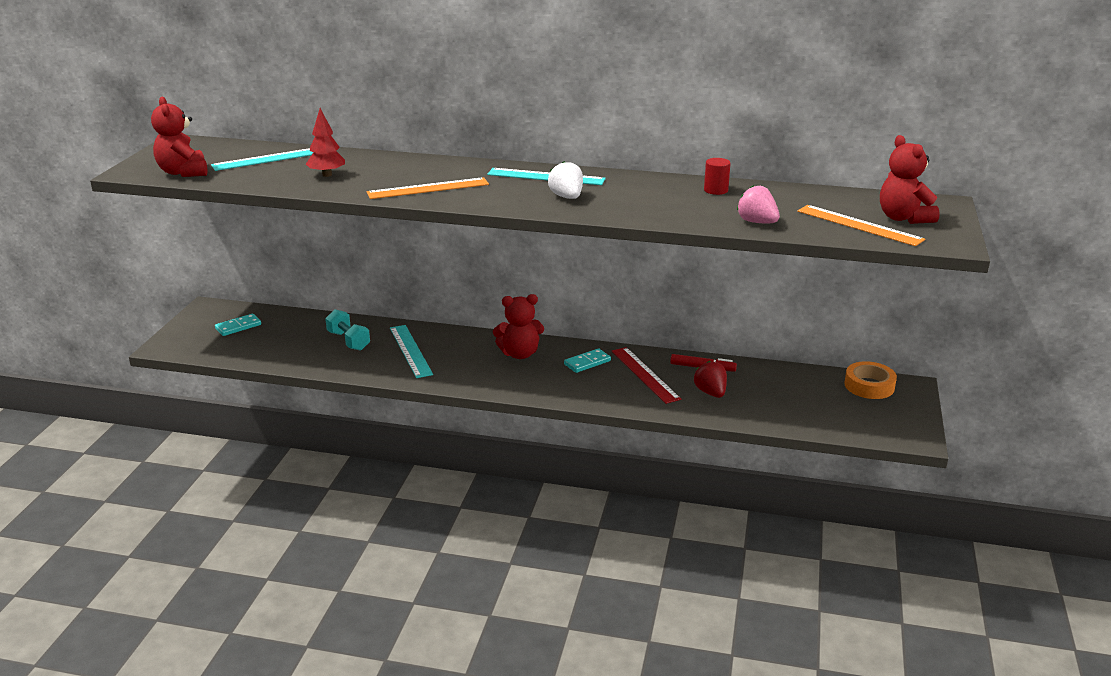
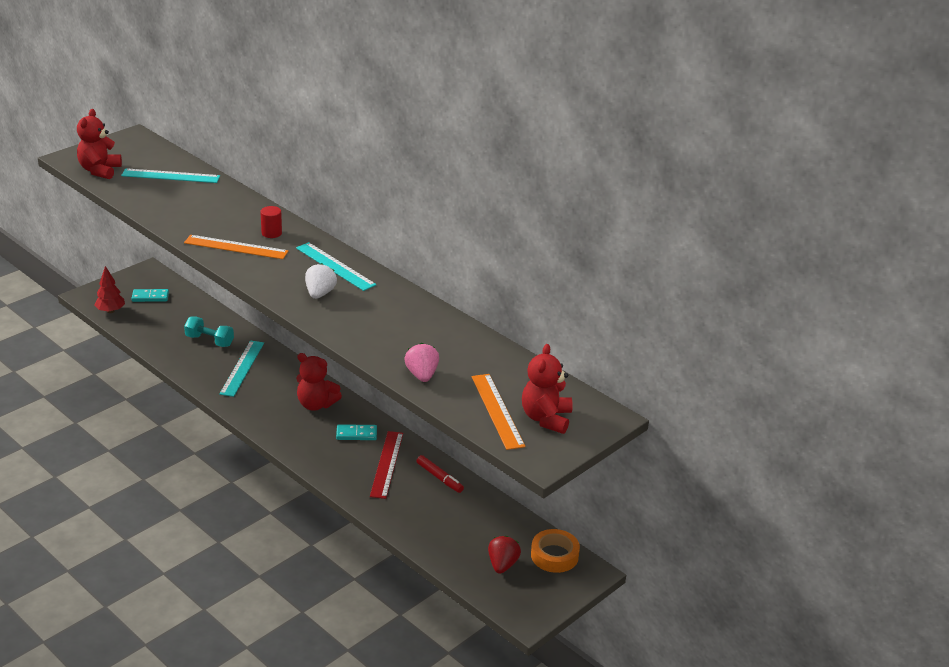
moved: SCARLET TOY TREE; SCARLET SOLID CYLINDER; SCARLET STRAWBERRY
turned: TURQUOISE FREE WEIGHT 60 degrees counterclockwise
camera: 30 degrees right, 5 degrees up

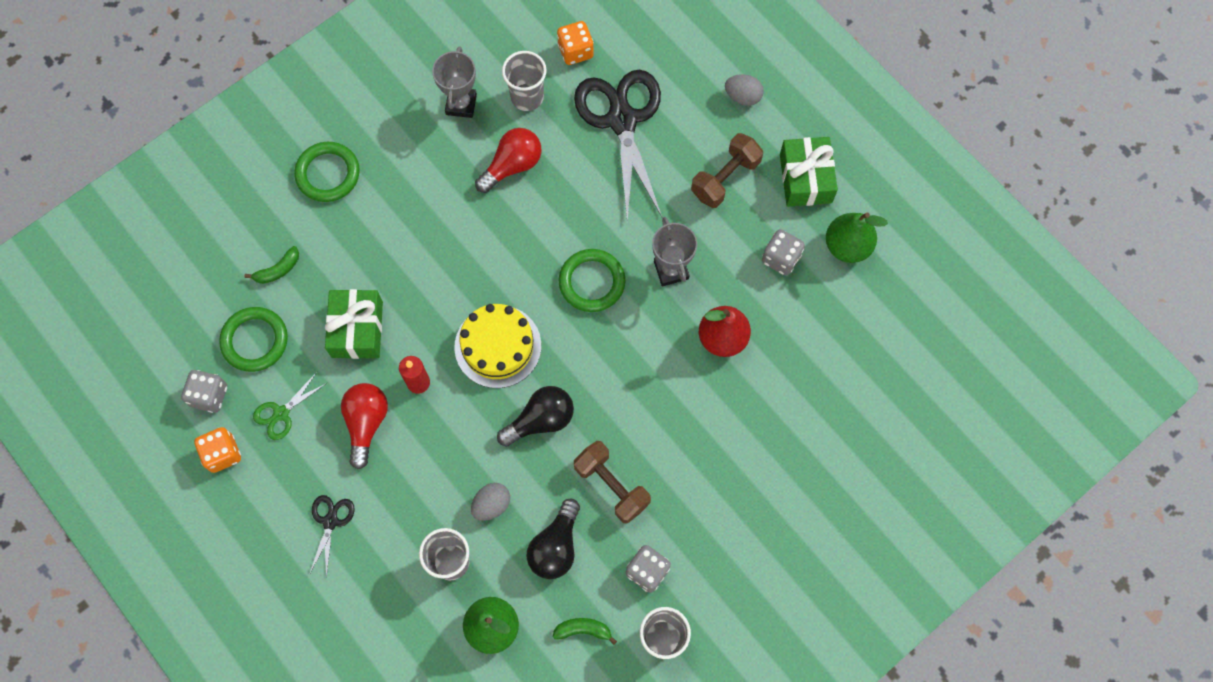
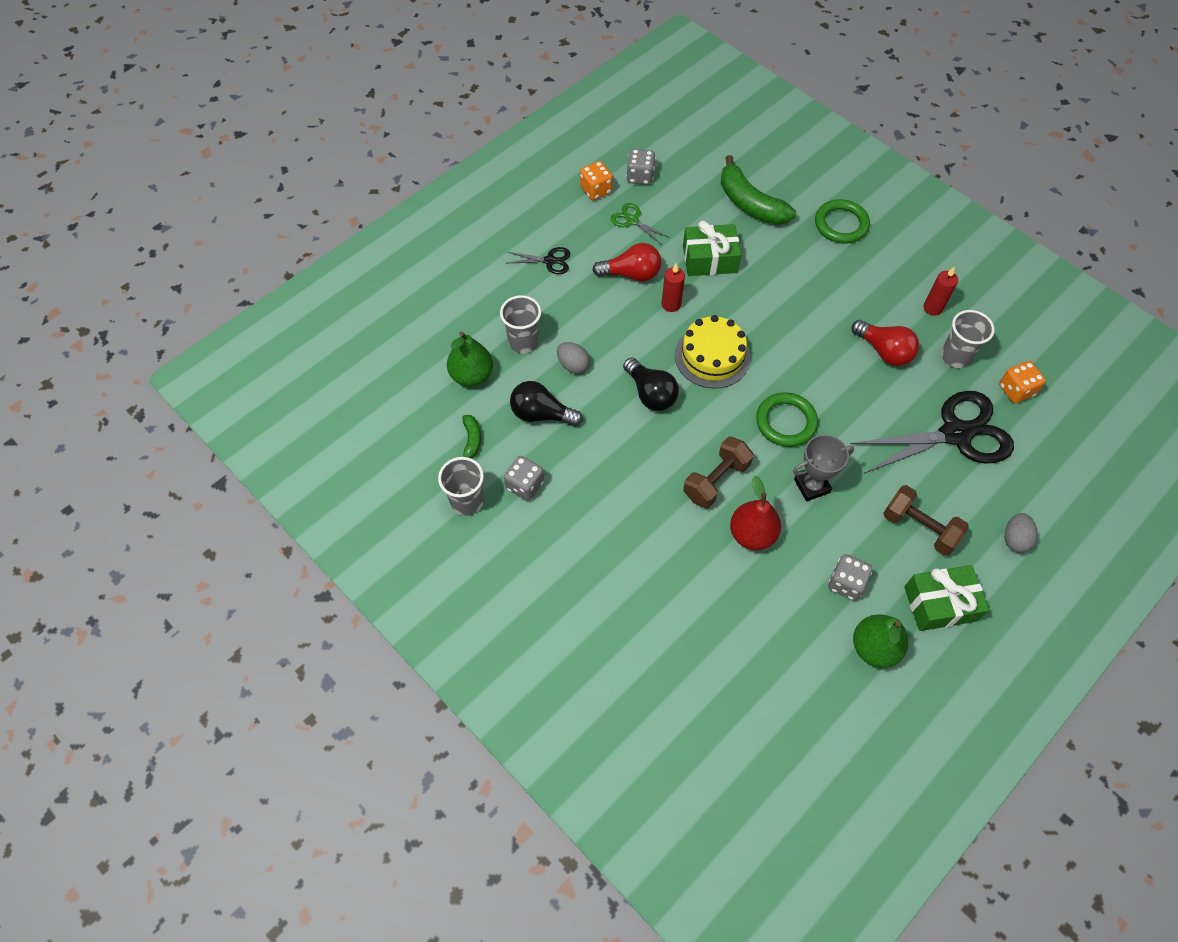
removed: LEAF-GREEN HOOP (1st from left)
moved: DARK BROWN FREE WEIGHT (1st from left)
replaced: GREY TROPHY (1st from left) to SCARLET CANDLE (2nd from left)
resized: LEAF-GREEN TOY BANANA (1st from left in the first image) x2.11
camera: 85 degrees right, 10 degrees down

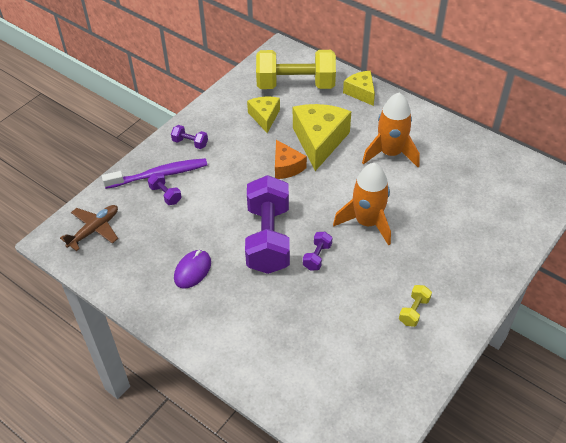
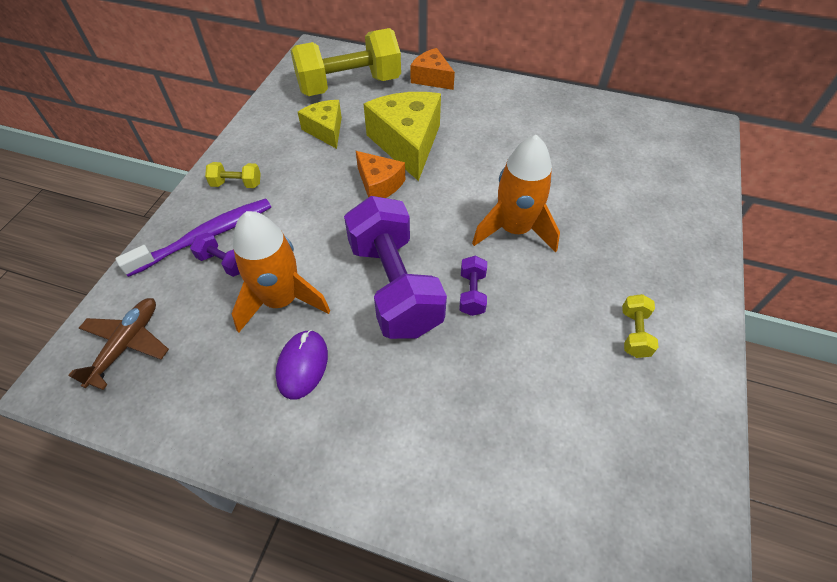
moved: ORANGE-COLOURED ROCKET (2nd from left in the first image) to ORANGE-COLOURED ROCKET (1st from left)
recoloured: YELLOW CHEESE (3rd from left) to ORANGE-COLOURED CHEESE (2nd from left); ROYAL PURPLE FREE WEIGHT (2nd from left) to YELLOW FREE WEIGHT (1st from left)
camera: 20 degrees left, 5 degrees up

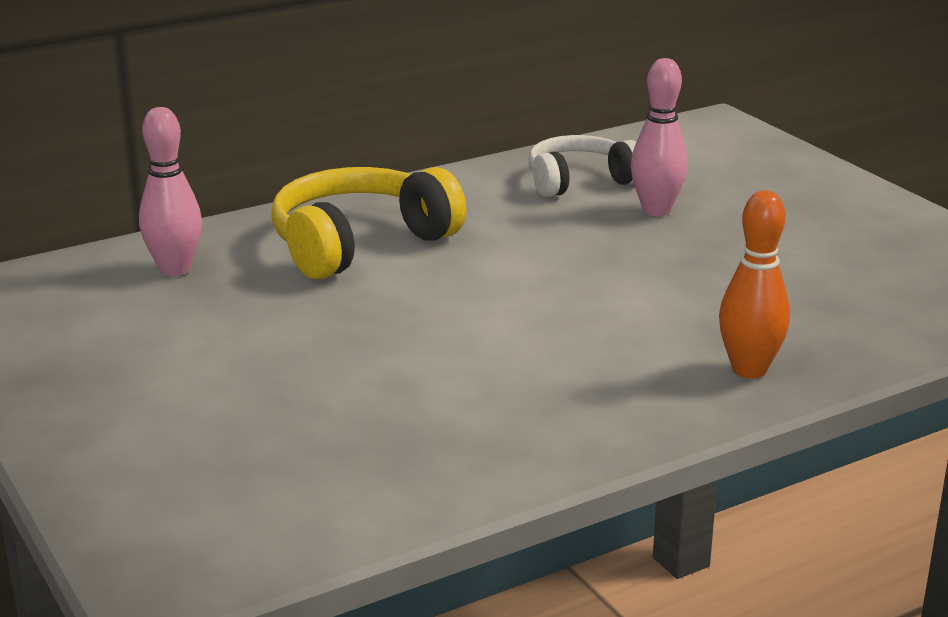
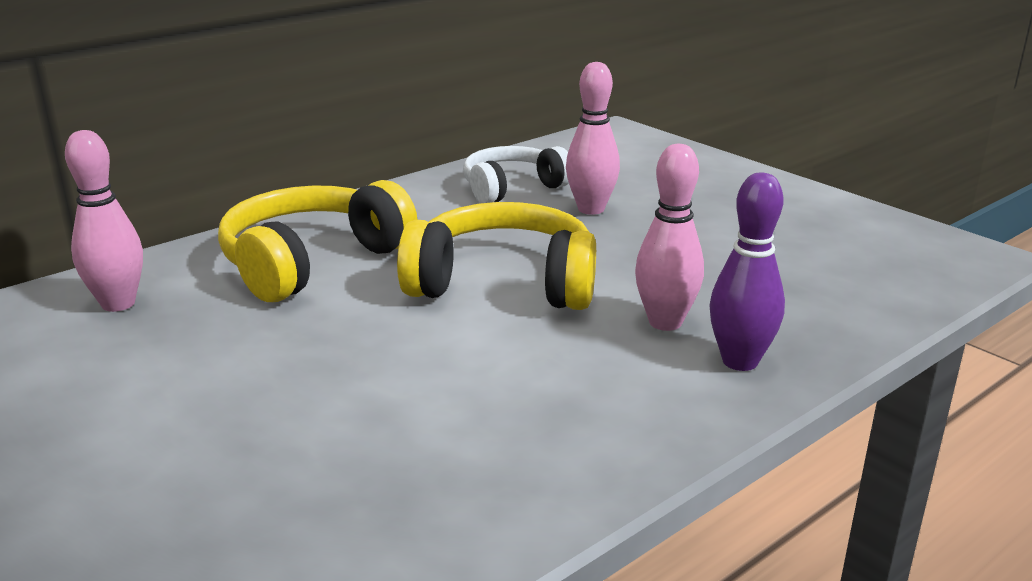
added: ROSE-PINK BOWLING PIN (3rd from left); YELLOW HEADSET (2nd from left)
recoloured: ORANGE-COLOURED BOWLING PIN to ROYAL PURPLE BOWLING PIN
camera: 10 degrees left, 0 degrees up

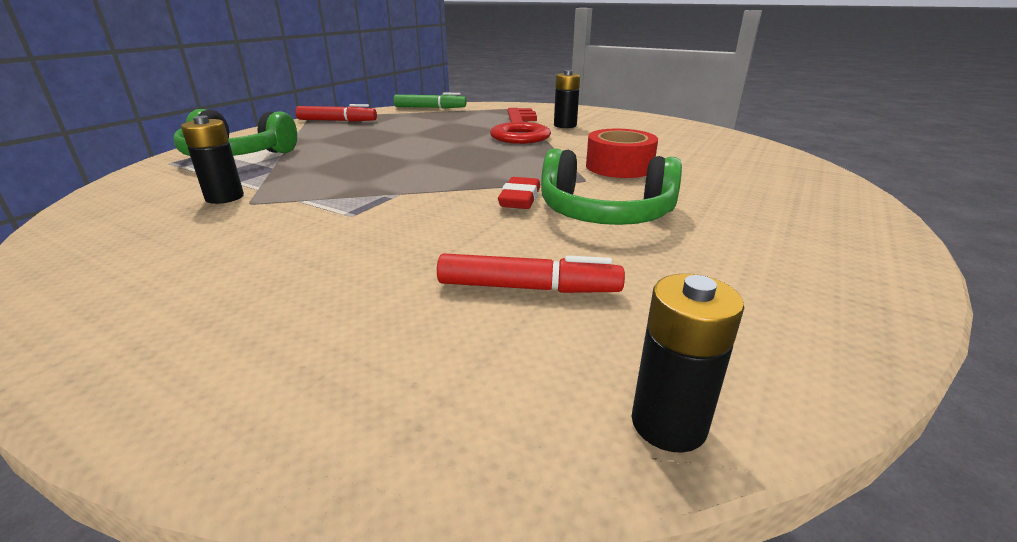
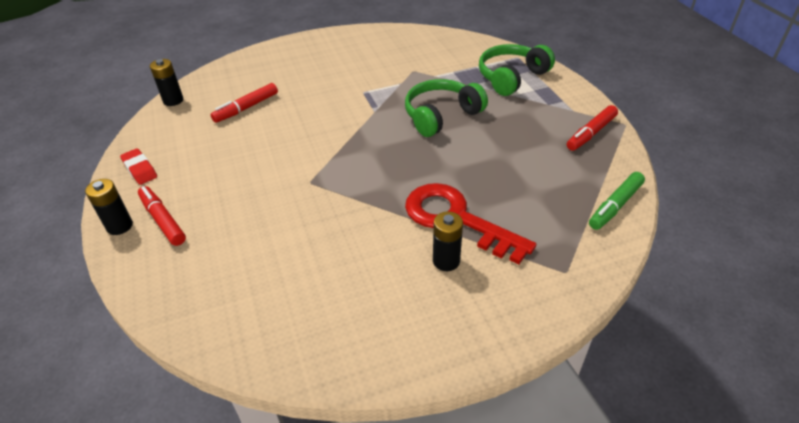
removed: SCARLET STICKY TAPE
added: SCARLET MARKER PEN (1st from left)
moved: EBONY POWER CELL (1st from left); LEAF-GREEN HEADSET (2nd from left in the first image) to LEAF-GREEN HEADSET (1st from left); SCARLET PENCIL ERASER
camera: 130 degrees right, 15 degrees up

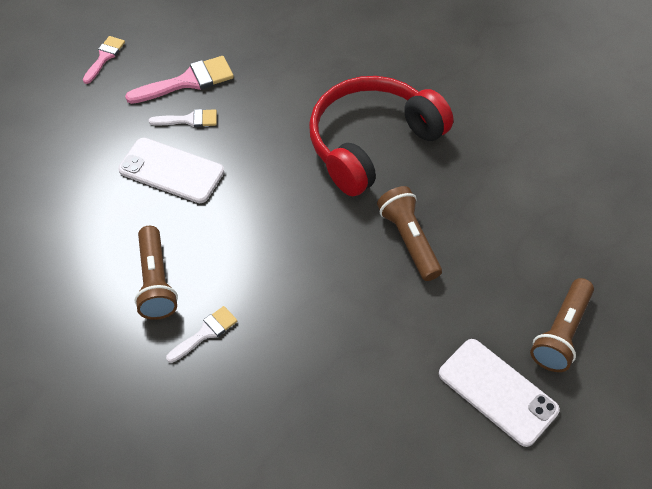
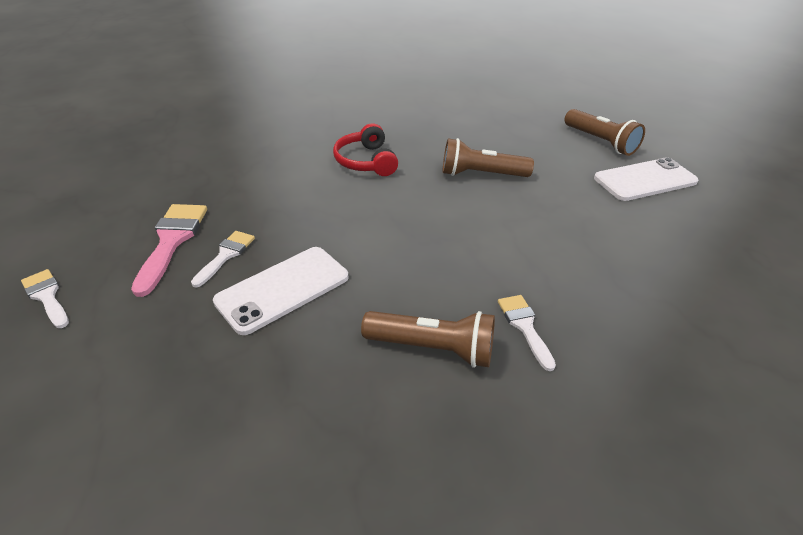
recoloured: ROSE-PINK BRUSH (1st from left) to WHITE BRUSH (1st from left)
resized: SCARLET HEADSET x0.54
camera: 65 degrees left, 15 degrees down

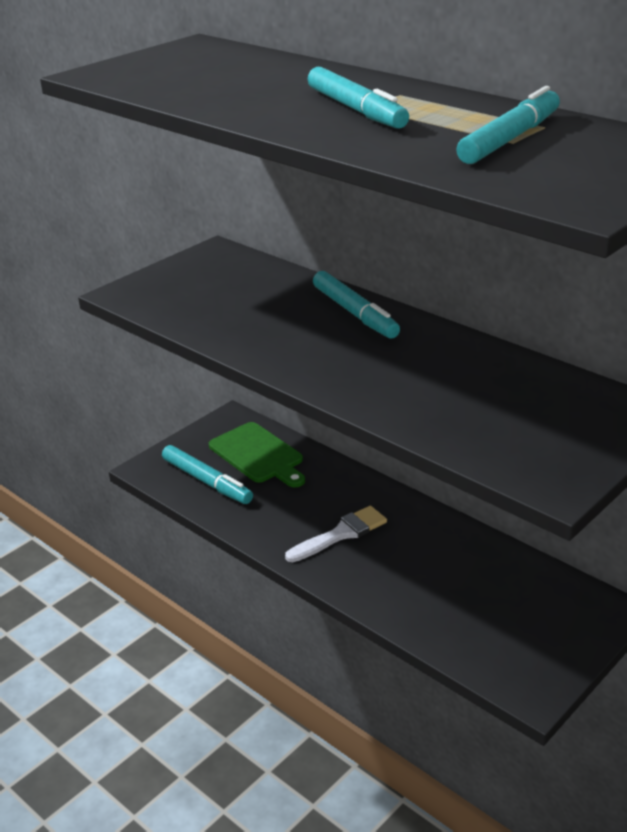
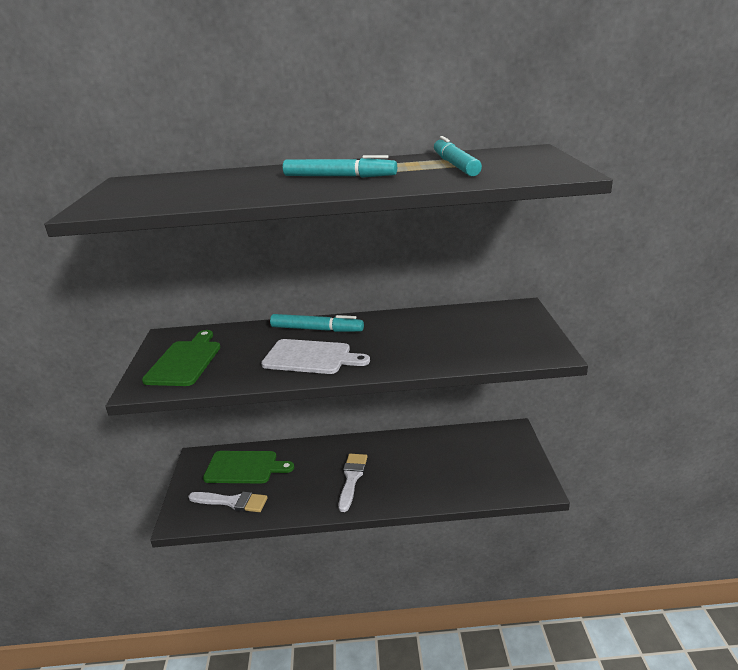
added: LEAF-GREEN CUTTING BOARD (1st from left); WHITE CUTTING BOARD
replaced: TURQUOISE MARKER PEN (1st from left) to WHITE BRUSH (1st from left)
camera: 45 degrees left, 5 degrees down

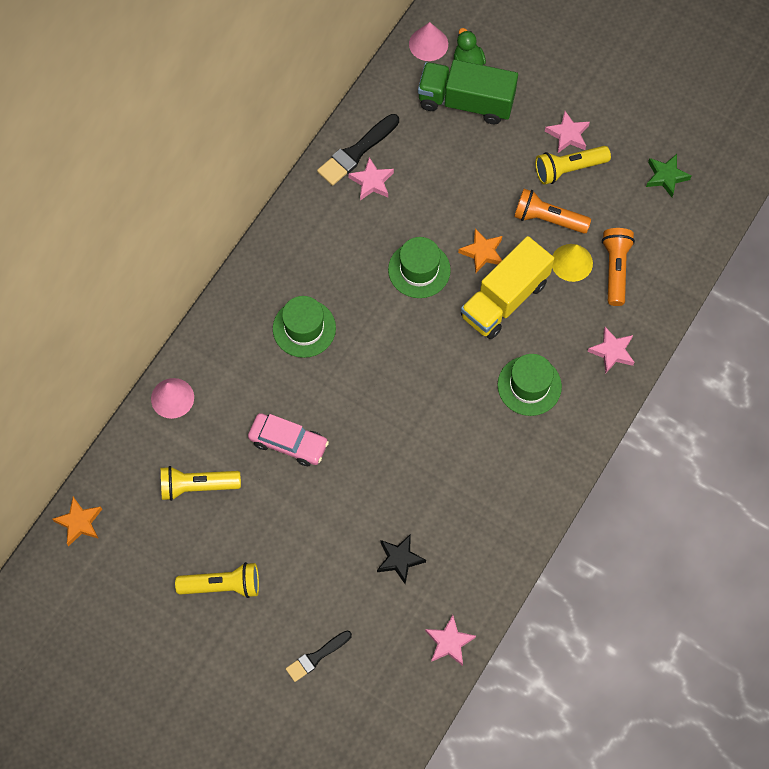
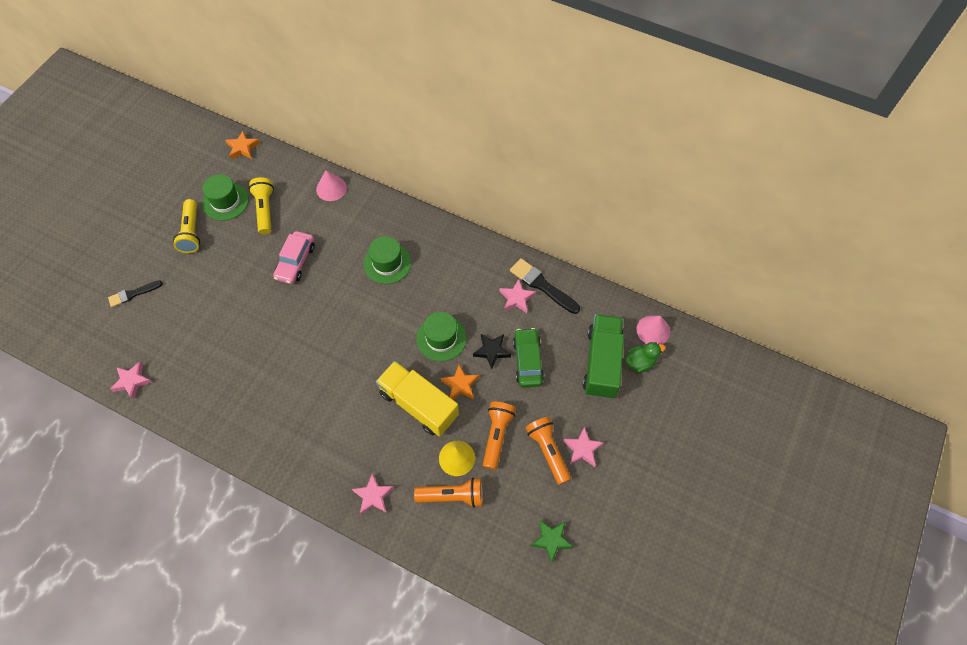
added: LEAF-GREEN CAR
moved: LEAF-GREEN HAT (3rd from left in the first image) to LEAF-GREEN HAT (1st from left); EBONY STAR SHAPE
recoloured: YELLOW POCKET TORCH (3rd from left) to ORANGE-COLOURED POCKET TORCH (3rd from left)
turned: EBONY BRUSH (1st from left) 75 degrees counterclockwise
camera: 85 degrees right, 5 degrees down

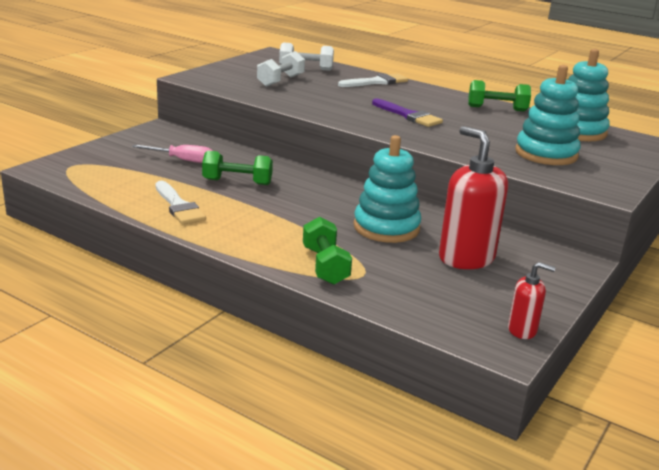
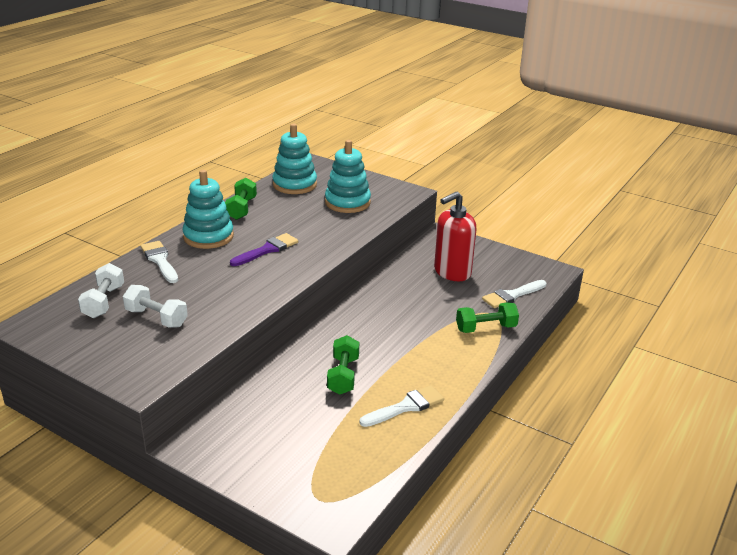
removed: ROSE-PINK HAND SCREWDRIVER; SCARLET PUMP BOTTLE (2nd from left)
added: WHITE BRUSH (3rd from left)
moved: TURQUOISE STACKING TOY (1st from left)
camera: 90 degrees left, 5 degrees up

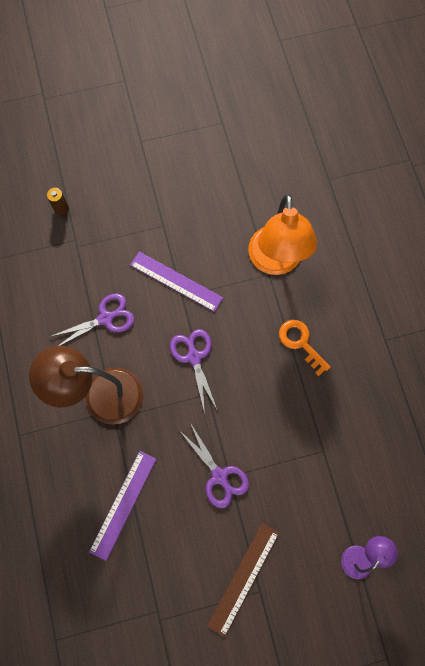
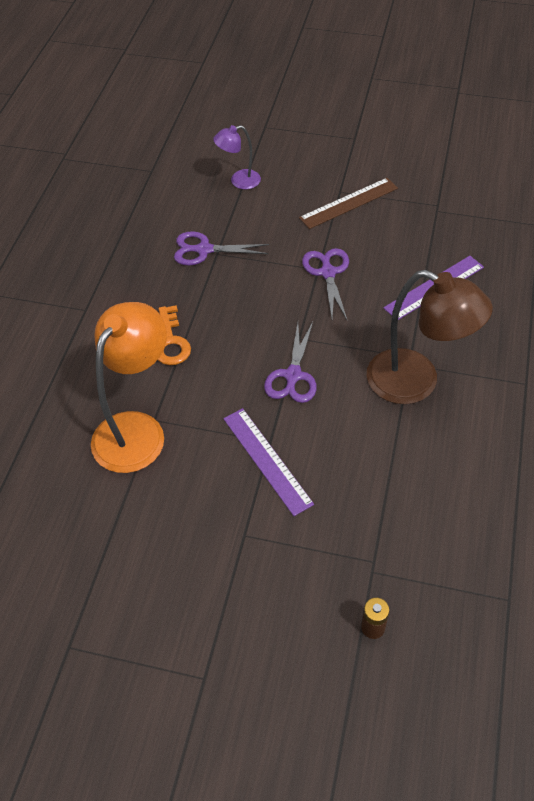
moved: ROYAL PURPLE SHEARS (1st from left)
camera: 150 degrees left, 20 degrees down

